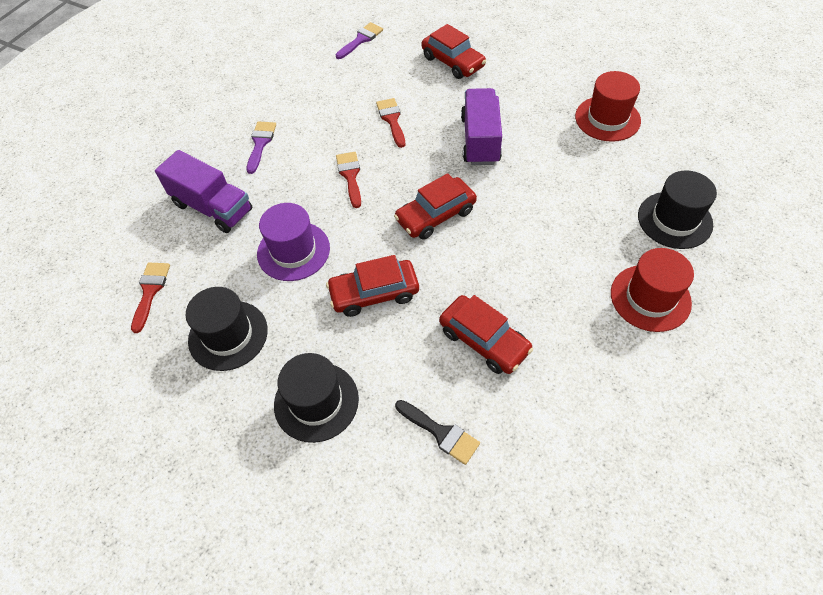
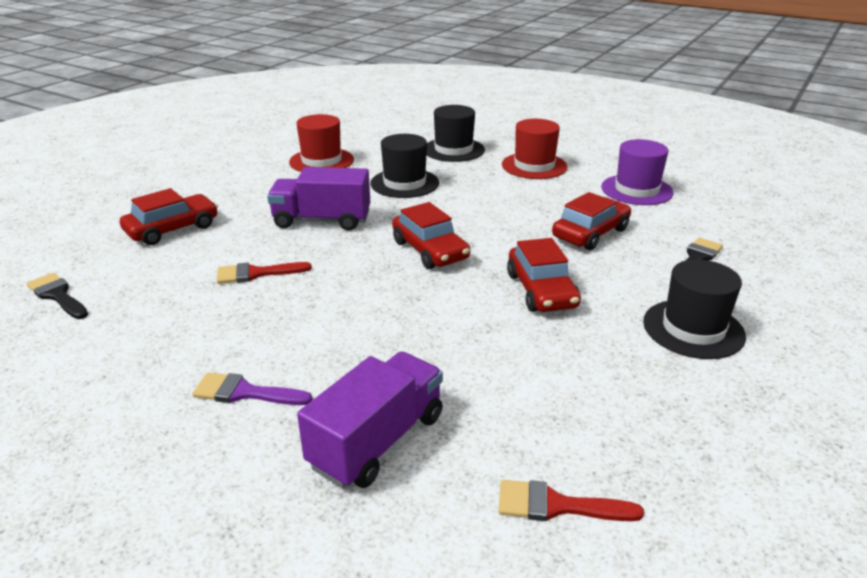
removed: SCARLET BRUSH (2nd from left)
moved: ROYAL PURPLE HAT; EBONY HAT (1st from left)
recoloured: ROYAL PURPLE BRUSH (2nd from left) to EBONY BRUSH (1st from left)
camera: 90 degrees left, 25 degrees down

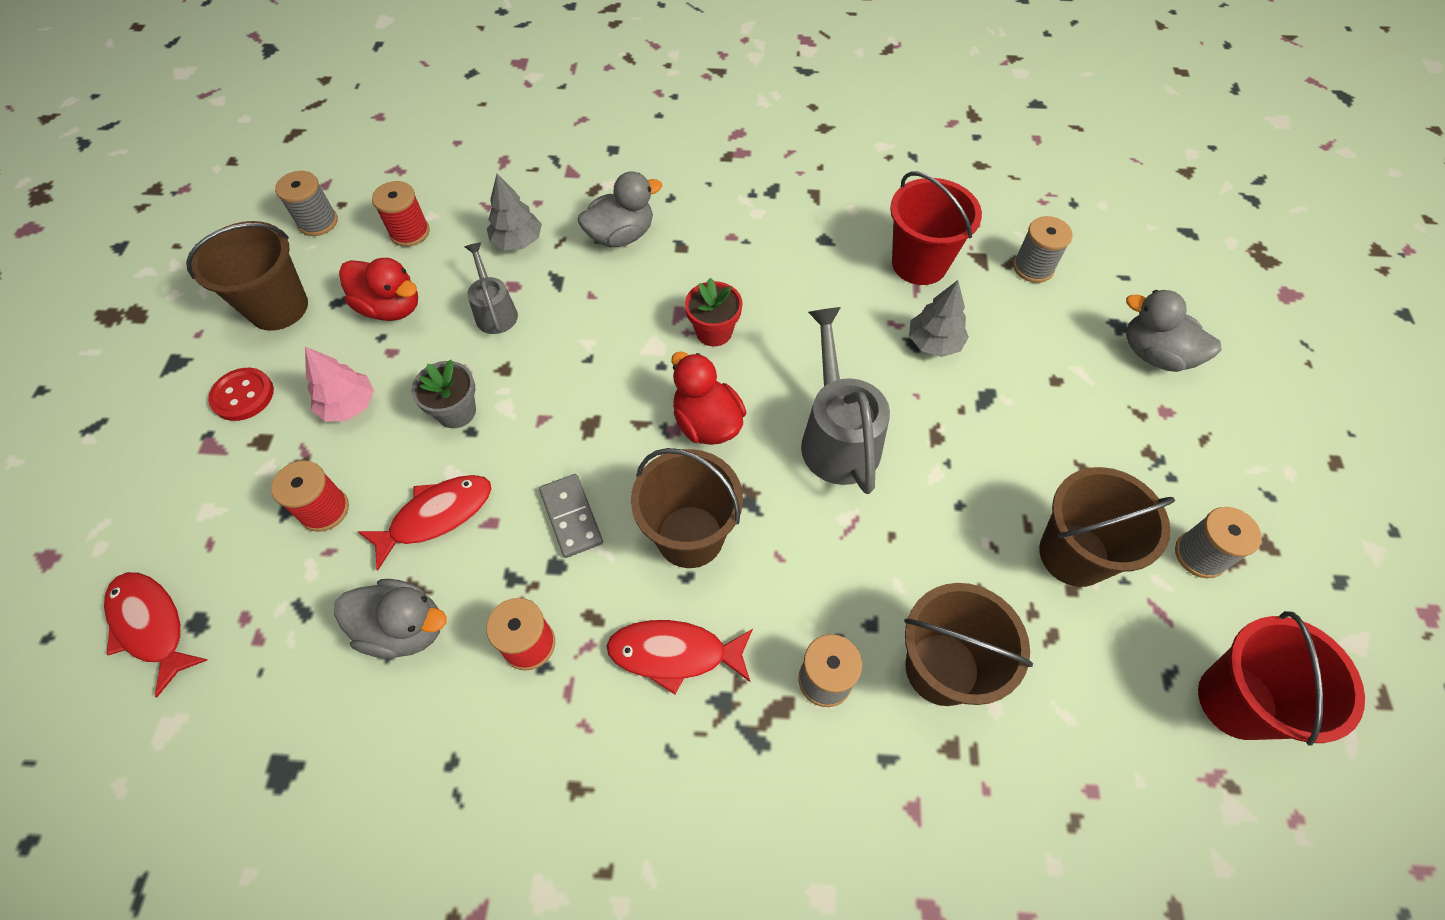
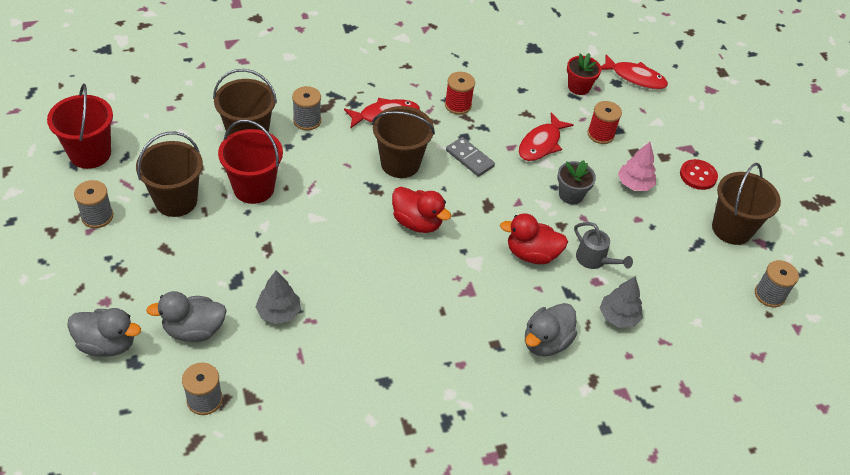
removed: SCARLET REEL OF THREAD (2nd from left); GREY WATERING CAN (2nd from left)
moved: SCARLET PAIL (1st from left in the first image) to SCARLET PAIL (2nd from left); SCARLET DUCK (1st from left in the first image) to SCARLET DUCK (2nd from left); SCARLET FLOWER POT; GREY DUCK (1st from left in the first image) to GREY DUCK (2nd from left)
camera: 155 degrees right, 10 degrees down

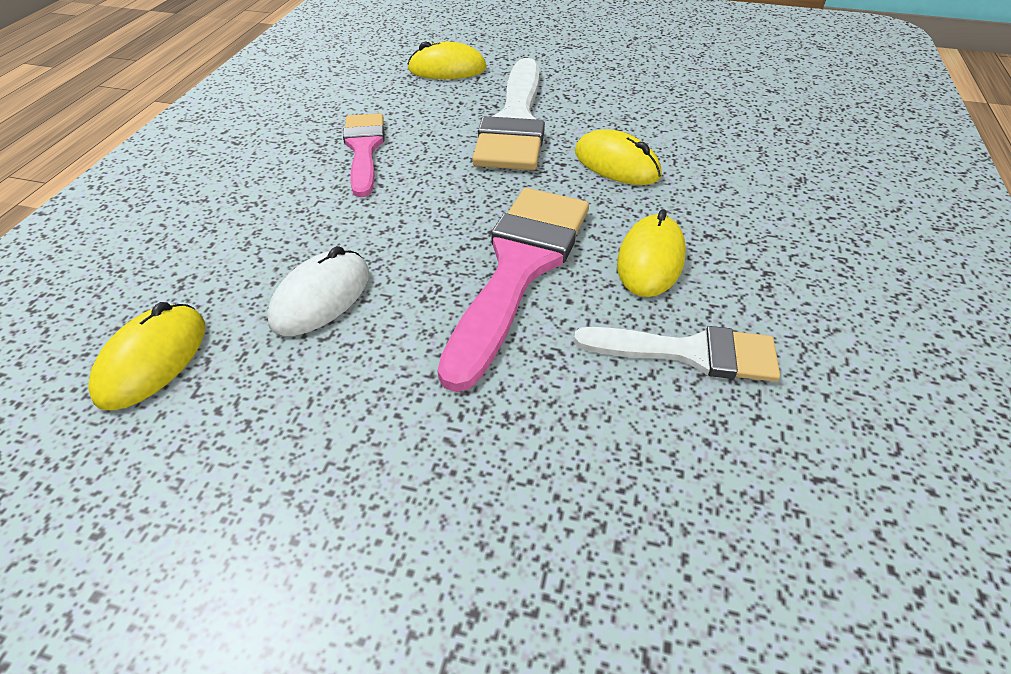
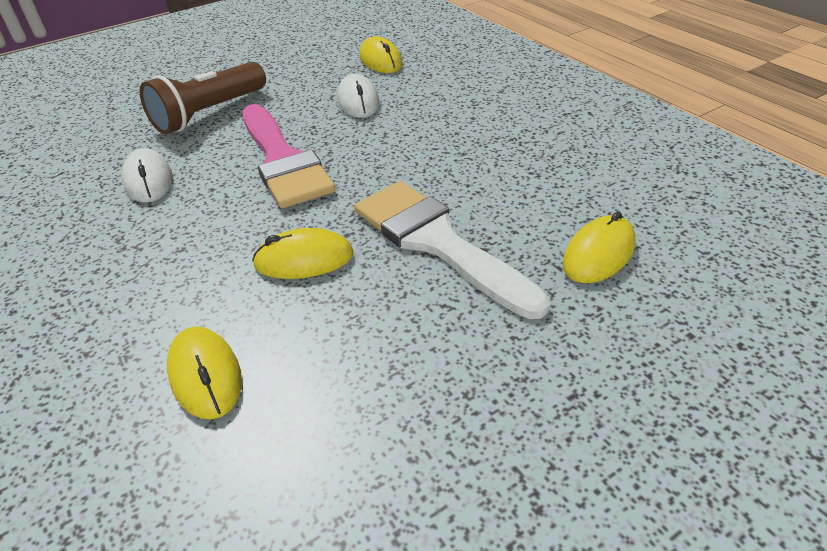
removed: ROSE-PINK BRUSH (1st from left)
added: DARK BROWN POCKET TORCH
moved: YELLOW MOUSE (4th from left in the first image) to YELLOW MOUSE (1st from left)
replaced: WHITE BRUSH (2nd from left) to WHITE MOUSE (1st from left)
camera: 135 degrees right, 5 degrees down

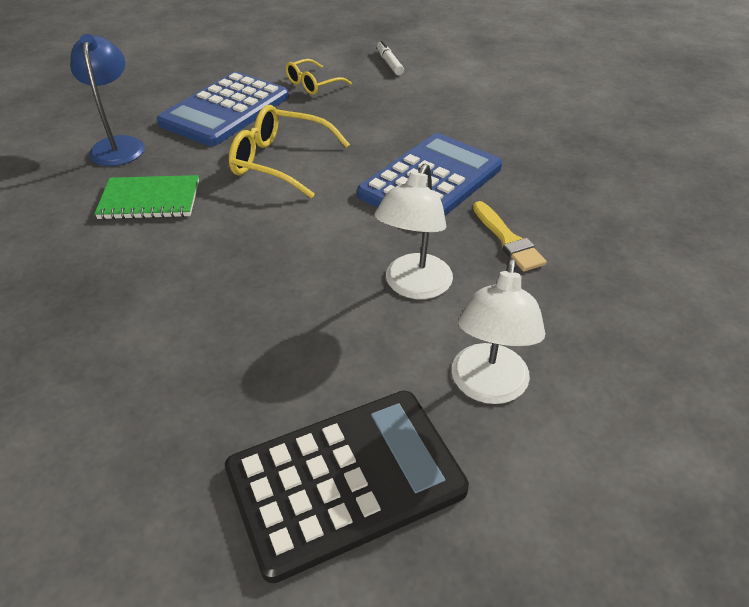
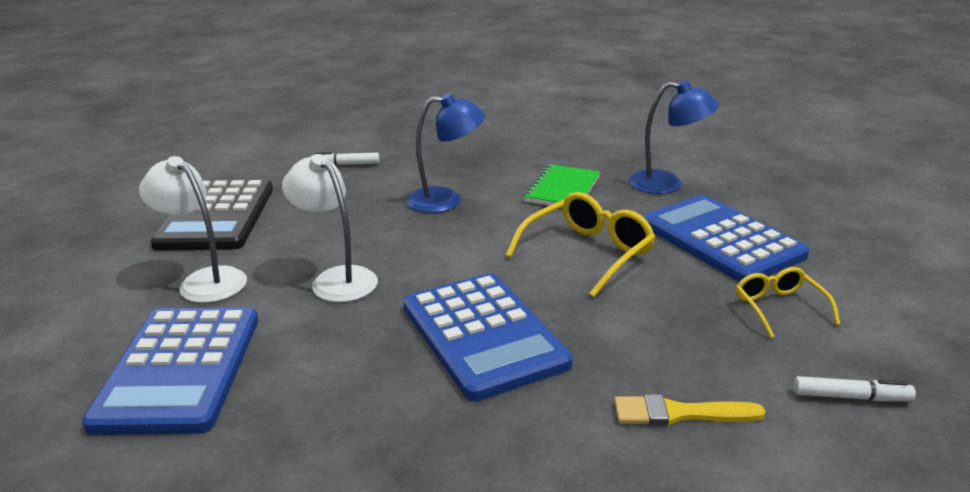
added: COBALT LAMP (1st from left); WHITE MARKER PEN (1st from left); COBALT CALCULATOR (1st from left)
moved: YELLOW BRUSH
camera: 115 degrees right, 15 degrees down

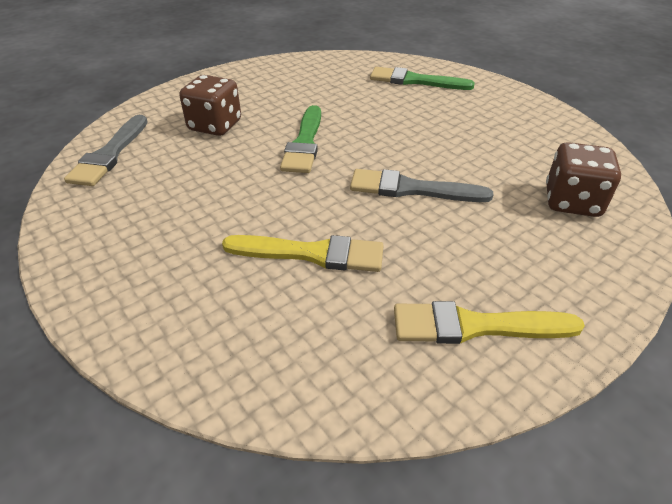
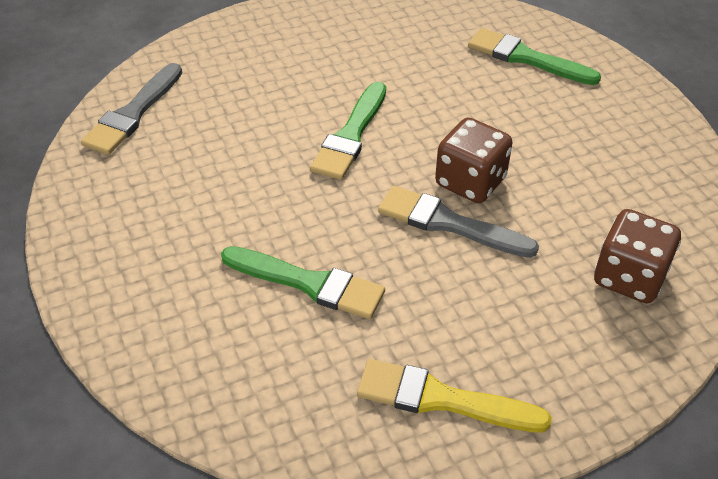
moved: DARK BROWN DIE (1st from left)
recoloured: YELLOW BRUSH (1st from left) to LEAF-GREEN BRUSH (1st from left)
camera: 15 degrees right, 5 degrees up

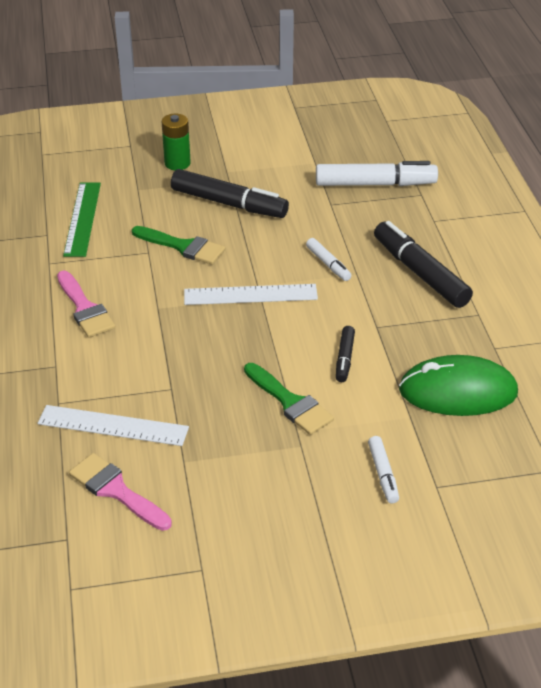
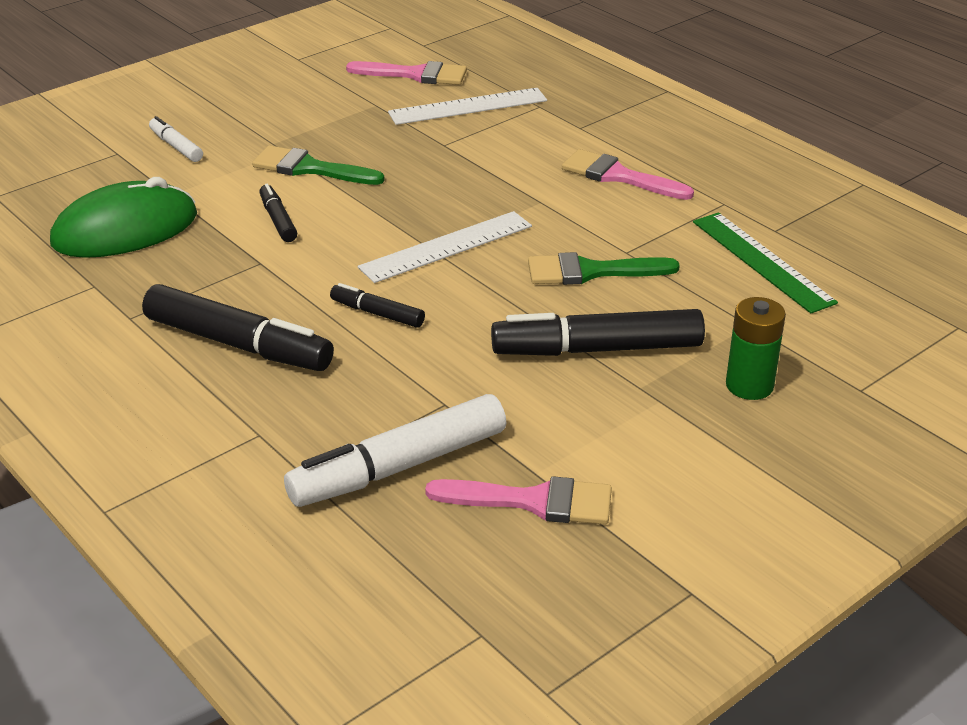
added: ROSE-PINK BRUSH (2nd from left)
recoloured: WHITE MARKER PEN (1st from left) to EBONY MARKER PEN (3rd from left)
camera: 150 degrees right, 5 degrees down

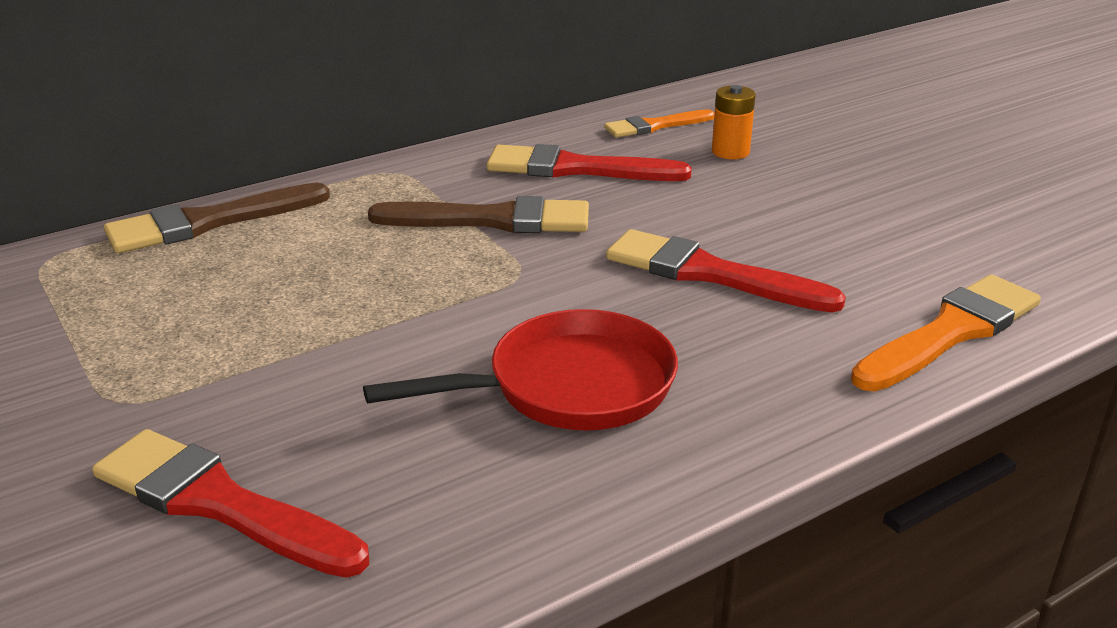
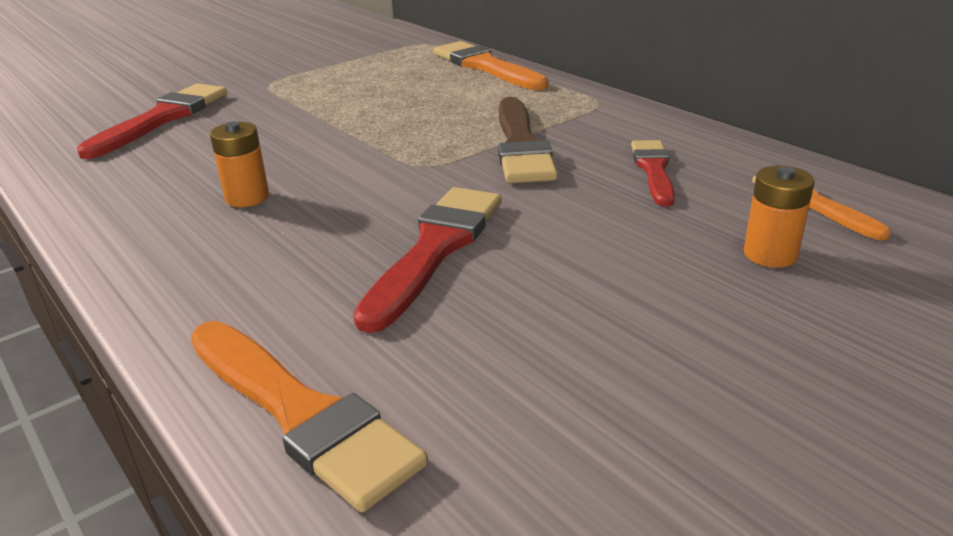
replaced: SCARLET PAN to ORANGE-COLOURED POWER CELL (1st from left)
recoloured: DARK BROWN BRUSH (1st from left) to ORANGE-COLOURED BRUSH (2nd from left)
resized: SCARLET BRUSH (2nd from left in the first image) x0.63
camera: 85 degrees right, 0 degrees up

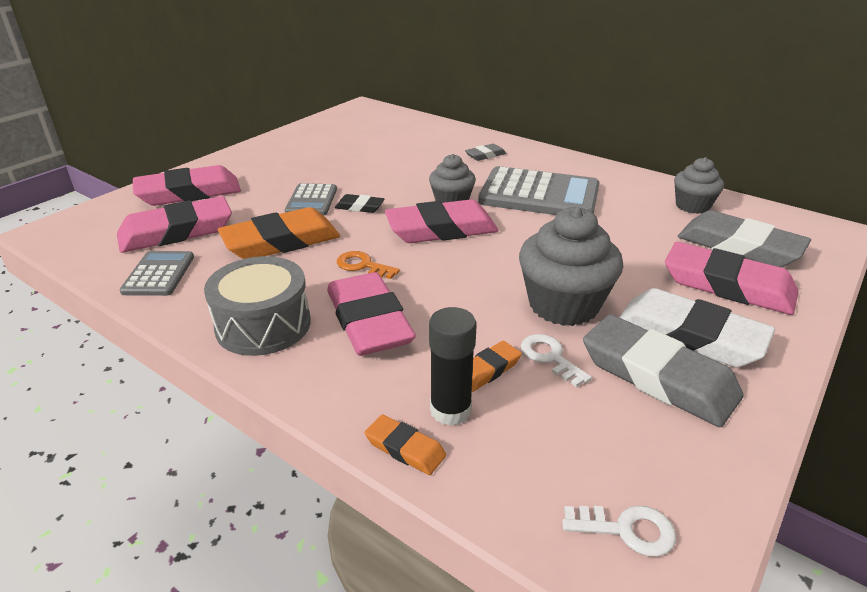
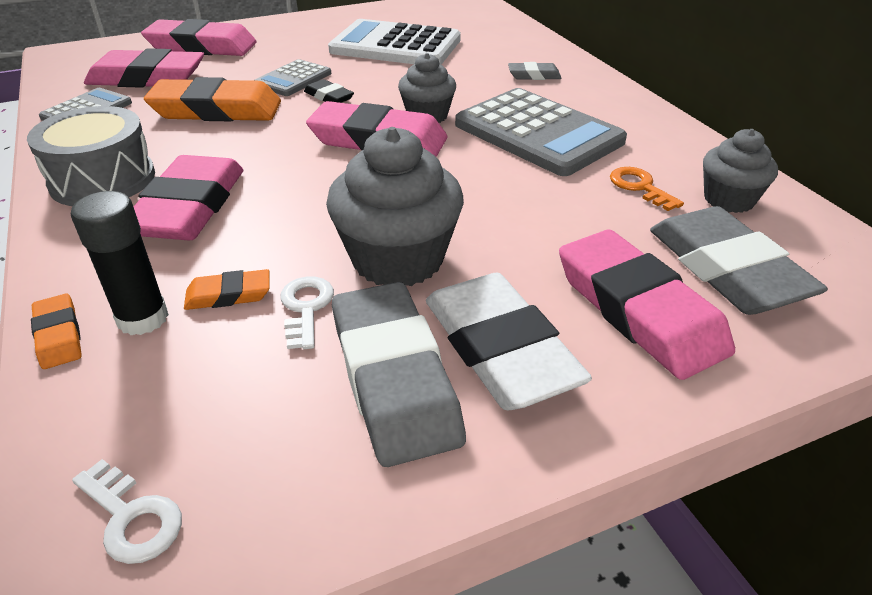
added: WHITE CALCULATOR
moved: ORANGE-COLOURED LATCHKEY
camera: 30 degrees right, 5 degrees up

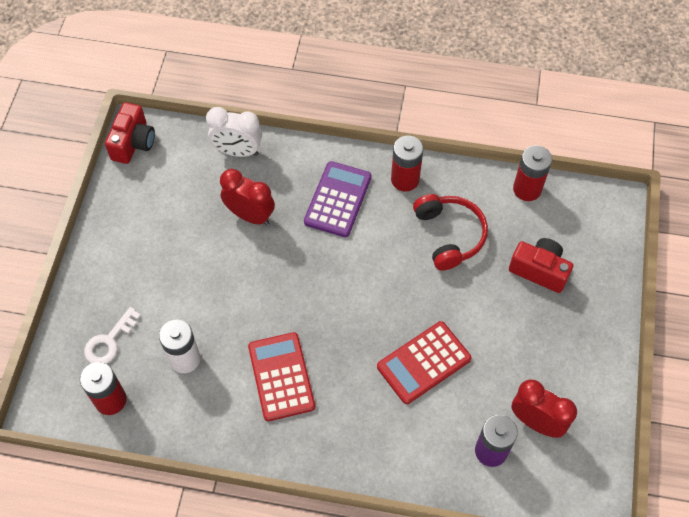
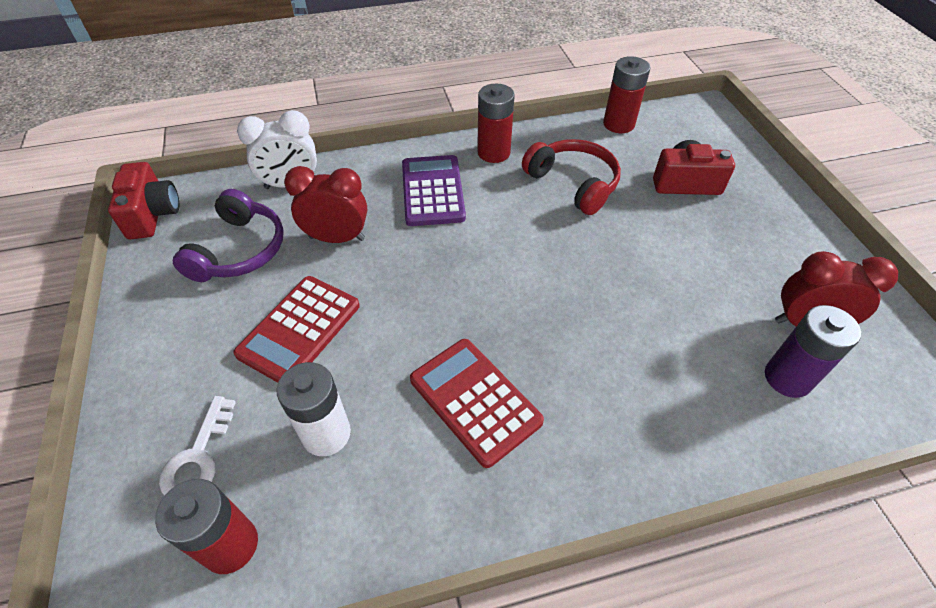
added: ROYAL PURPLE HEADSET
moved: SCARLET CALCULATOR (2nd from left in the first image) to SCARLET CALCULATOR (1st from left)
camera: 25 degrees left, 10 degrees down

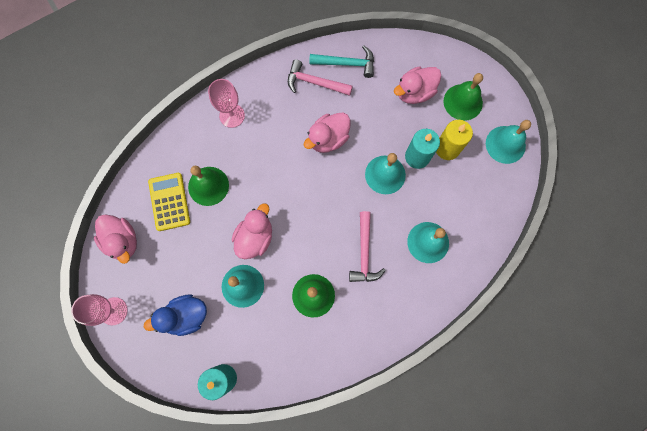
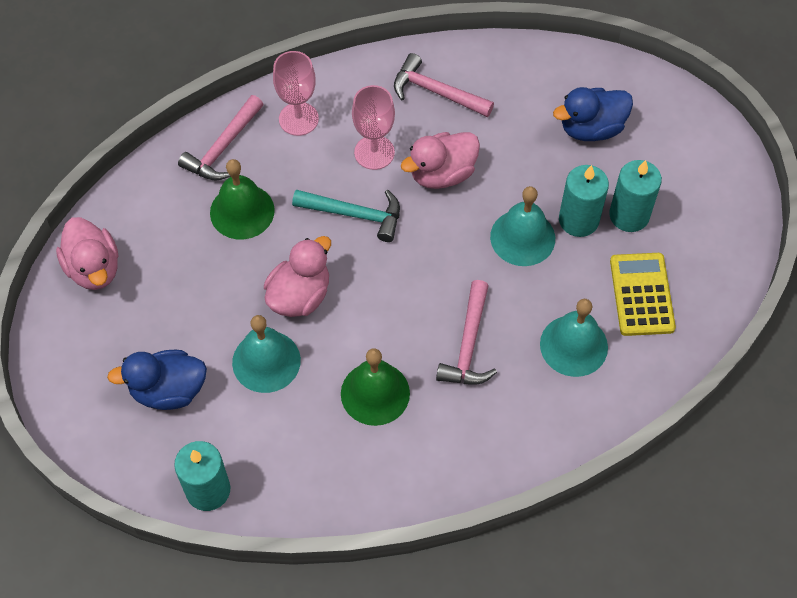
removed: LEAF-GREEN SCHOOL BELL (3rd from left); TURQUOISE SCHOOL BELL (4th from left)
added: ROSE-PINK CARPENTER'S HAMMER (1st from left)
moved: TURQUOISE CARPENTER'S HAMMER; YELLOW CALCULATOR; ROSE-PINK WINE GLASS (1st from left in the first image) to ROSE-PINK WINE GLASS (2nd from left)
recoloured: ROSE-PINK DUCK (4th from left) to COBALT DUCK (2nd from left); YELLOW CANDLE to TURQUOISE CANDLE (3rd from left)
camera: 10 degrees right, 15 degrees down

